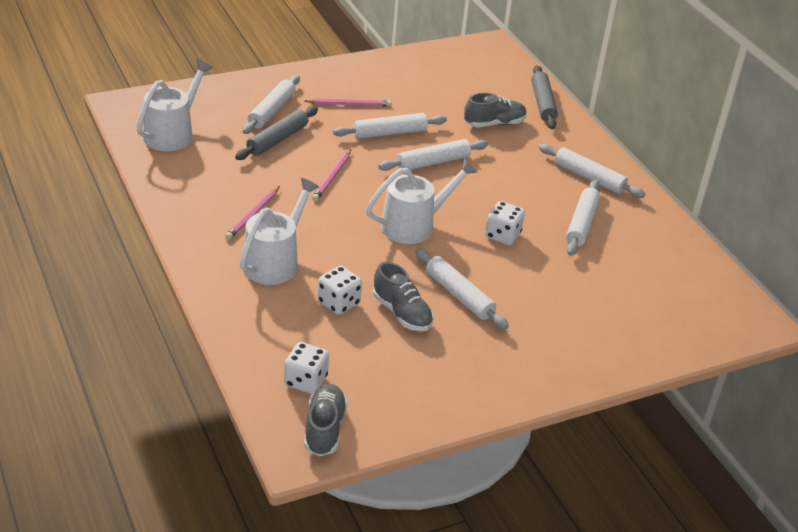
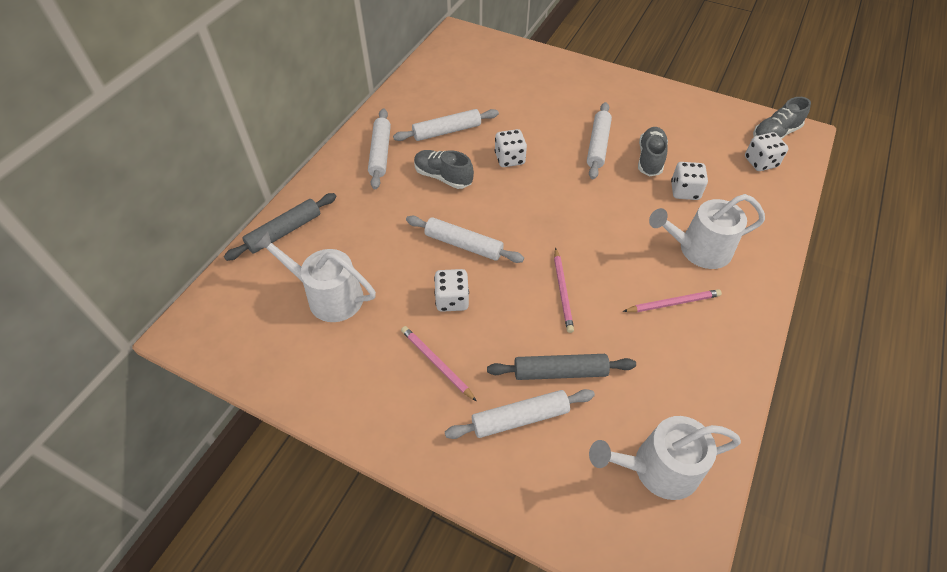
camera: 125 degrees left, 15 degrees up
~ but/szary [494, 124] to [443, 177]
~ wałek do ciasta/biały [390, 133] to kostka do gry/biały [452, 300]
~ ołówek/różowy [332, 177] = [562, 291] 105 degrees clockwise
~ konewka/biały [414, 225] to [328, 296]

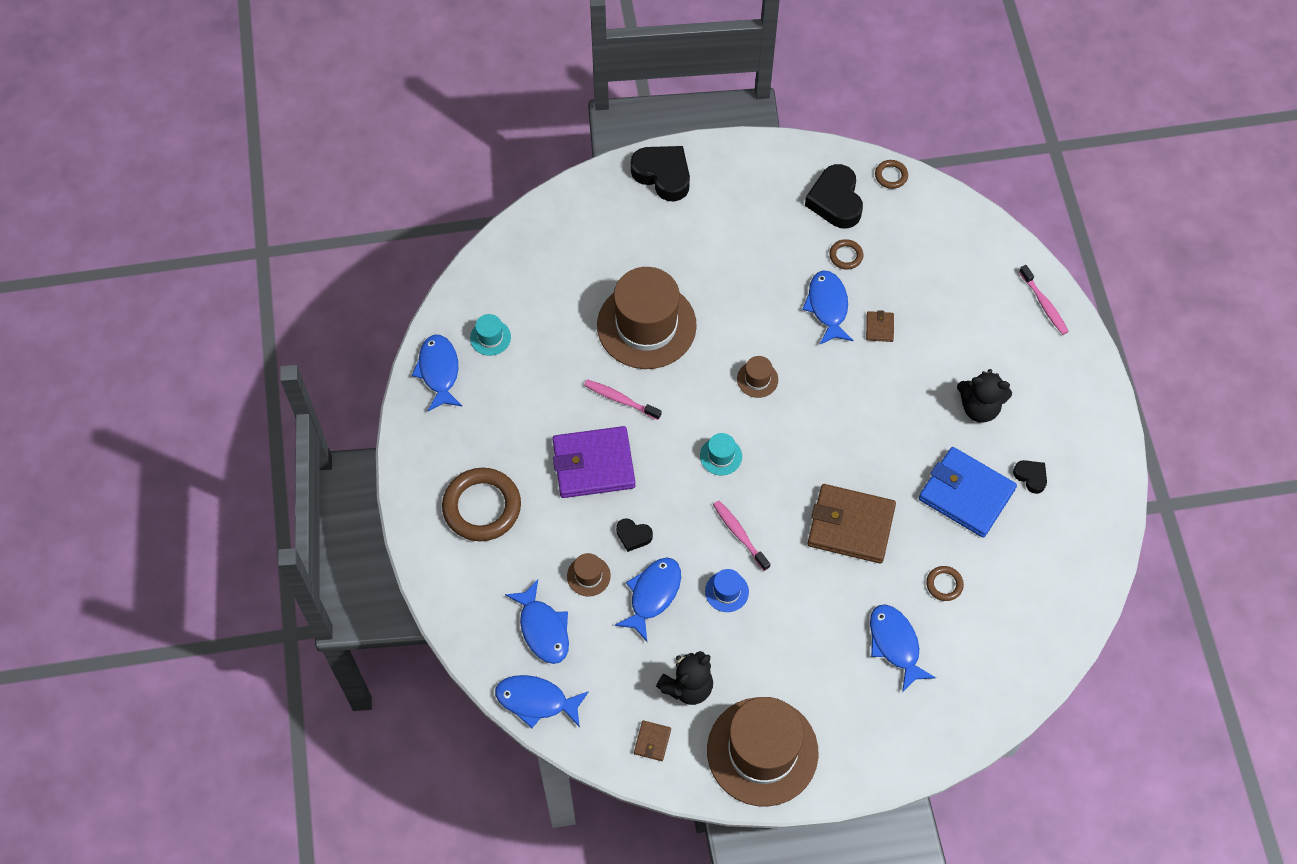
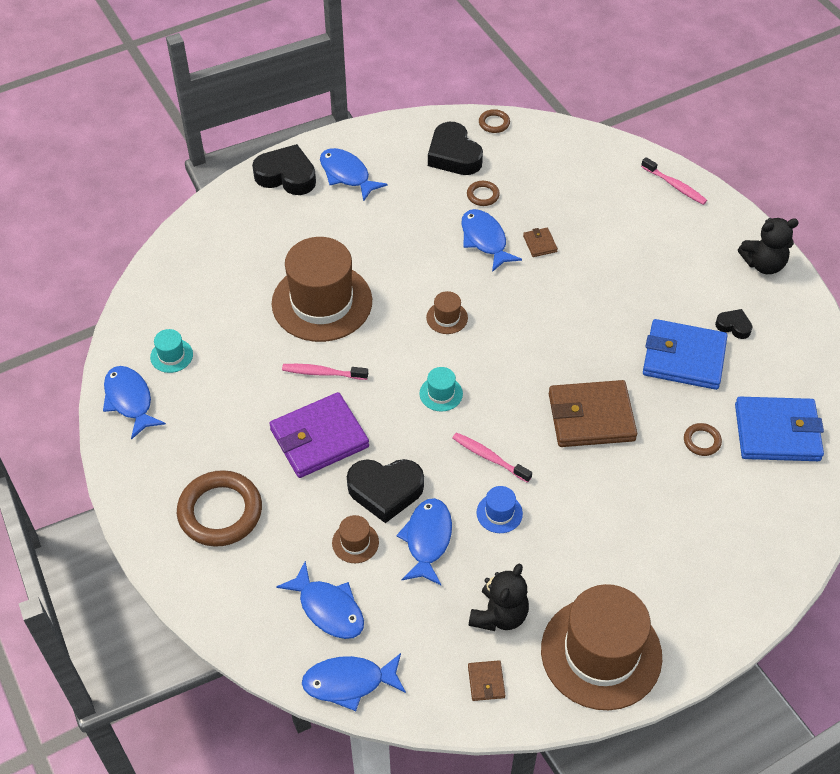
camera: 20 degrees left, 10 degrees down
~ miś/czarny [979, 407] to [763, 264]
~ serce/czarny [633, 536] = [385, 491] x1.94
~ ryba/niebieski [895, 644] to [347, 175]
+ portfel/niebieski [777, 432]

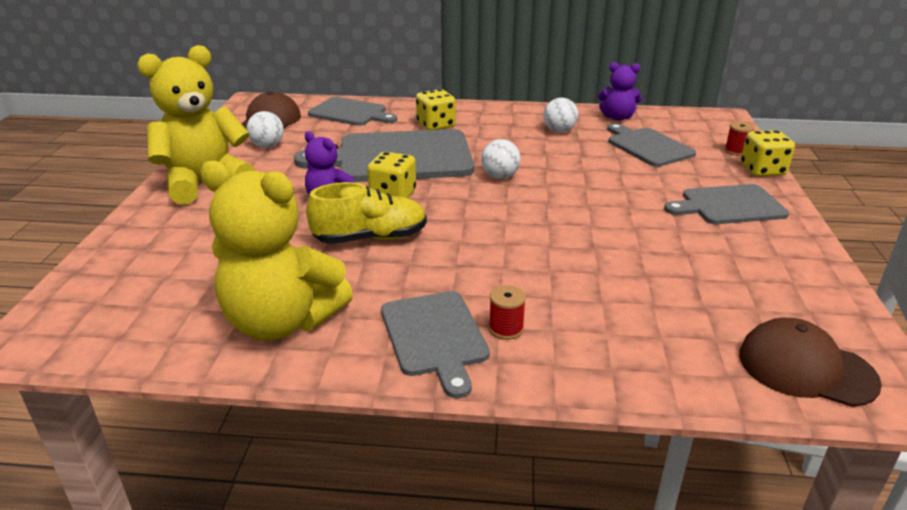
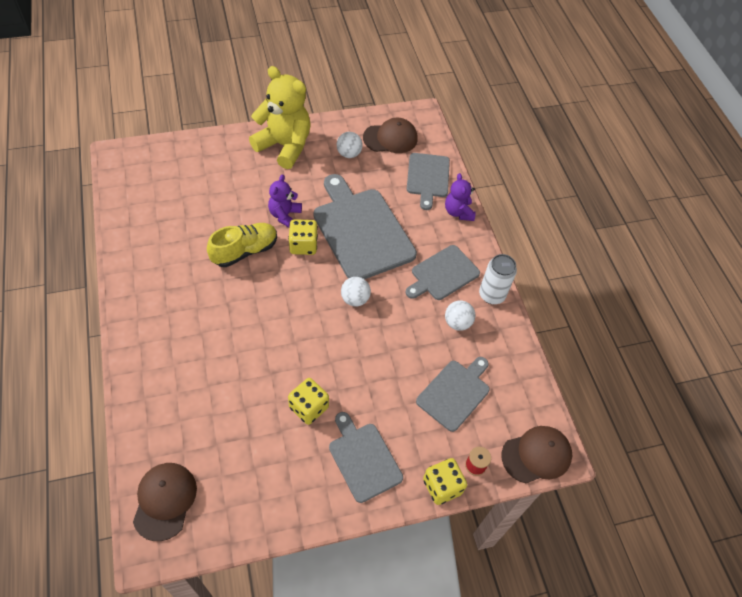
camera: 65 degrees right, 25 degrees up
~ miś/fioletowy [617, 117] to [458, 212]
~ kostka do gry/żółty [436, 125] to [308, 407]
- miś/żółty [282, 321]
~ but/żółty [370, 238] = [244, 251] 90 degrees counterclockwise
- szpulka/czerwony [506, 329]
~ deska do krojenia/szary [435, 337] to [443, 274]
+ puszka/biały [491, 295]
+ czapka/brązowy [536, 455]

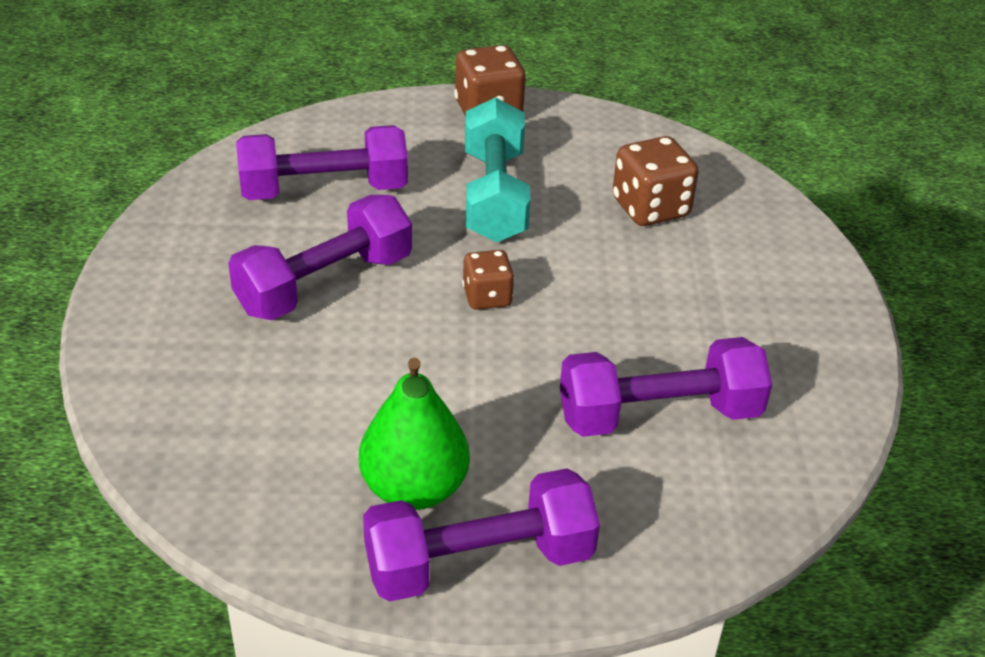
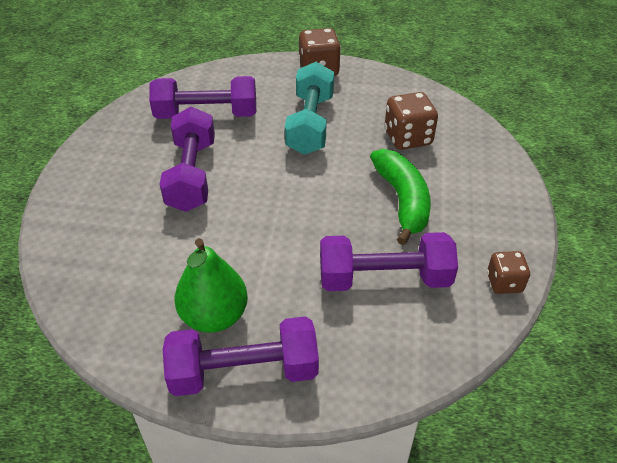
camera: 10 degrees right, 5 degrees up
~ hantel/fioletowy [324, 284] = [192, 175] 60 degrees counterclockwise
~ kostka do gry/brązowy [487, 297] to [504, 283]
+ banan/zielony [402, 201]

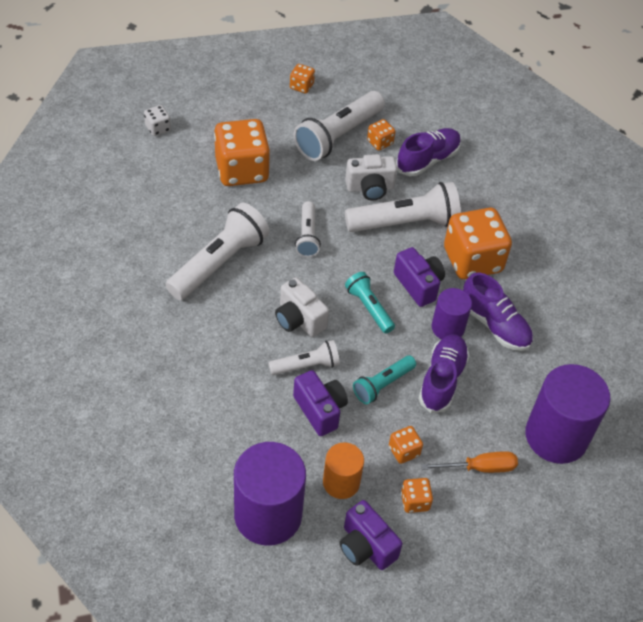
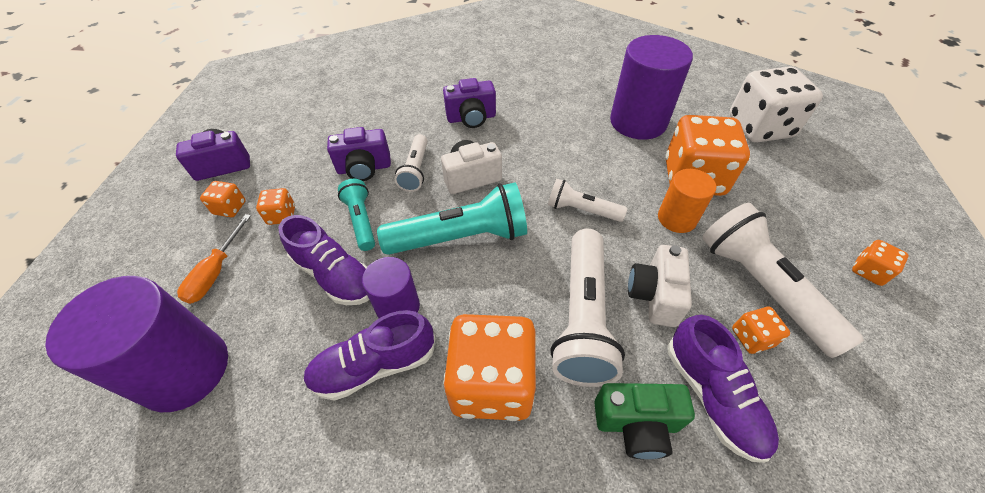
camera: 115 degrees right, 0 degrees up
~ kostka do gry/biały [158, 128] = [759, 127] x2.24
- latarka/biały [219, 263]
~ aparat fotograficzny/fioletowy [418, 285] to [471, 118]
~ latarka/turkusowy [369, 308] = [461, 237] x1.79
~ walec/fioletowy [268, 515] to [638, 122]
~ walec/pomarańczowy [341, 482] to [677, 218]
+ aparat fotograficzny/zielony [636, 424]

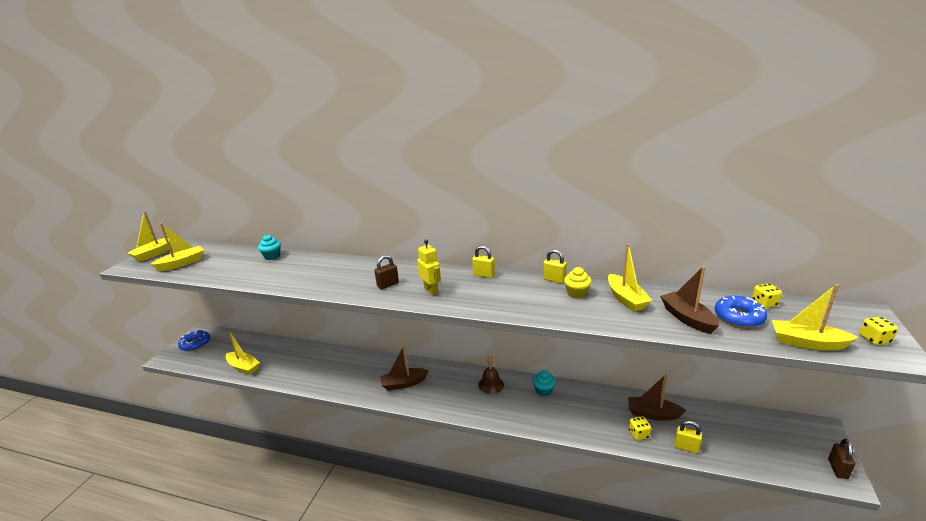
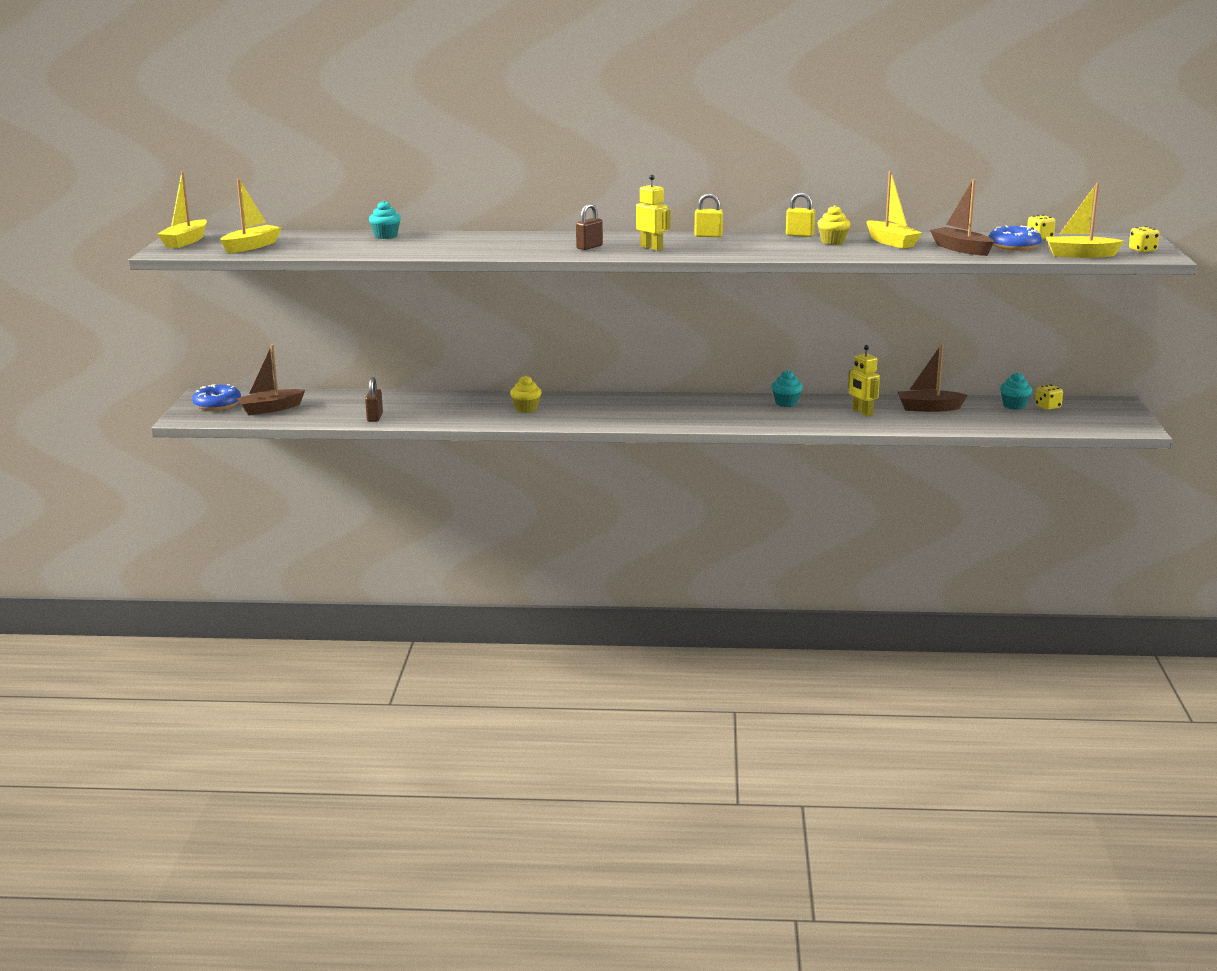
camera: 15 degrees left, 5 degrees down
- łódka/żółty [243, 367]
~ łódka/brązowy [404, 383] to [270, 409]
- dzwonek/brązowy [491, 384]
~ kostka do gry/żółty [638, 434] to [1048, 407]
- kłódka/żółty [686, 447]
~ kłódka/brązowy [837, 469] to [375, 417]
+ robot/żółty [862, 412]
+ muffinka/turkusowy [1014, 406]
+ muffinka/żółty [526, 409]

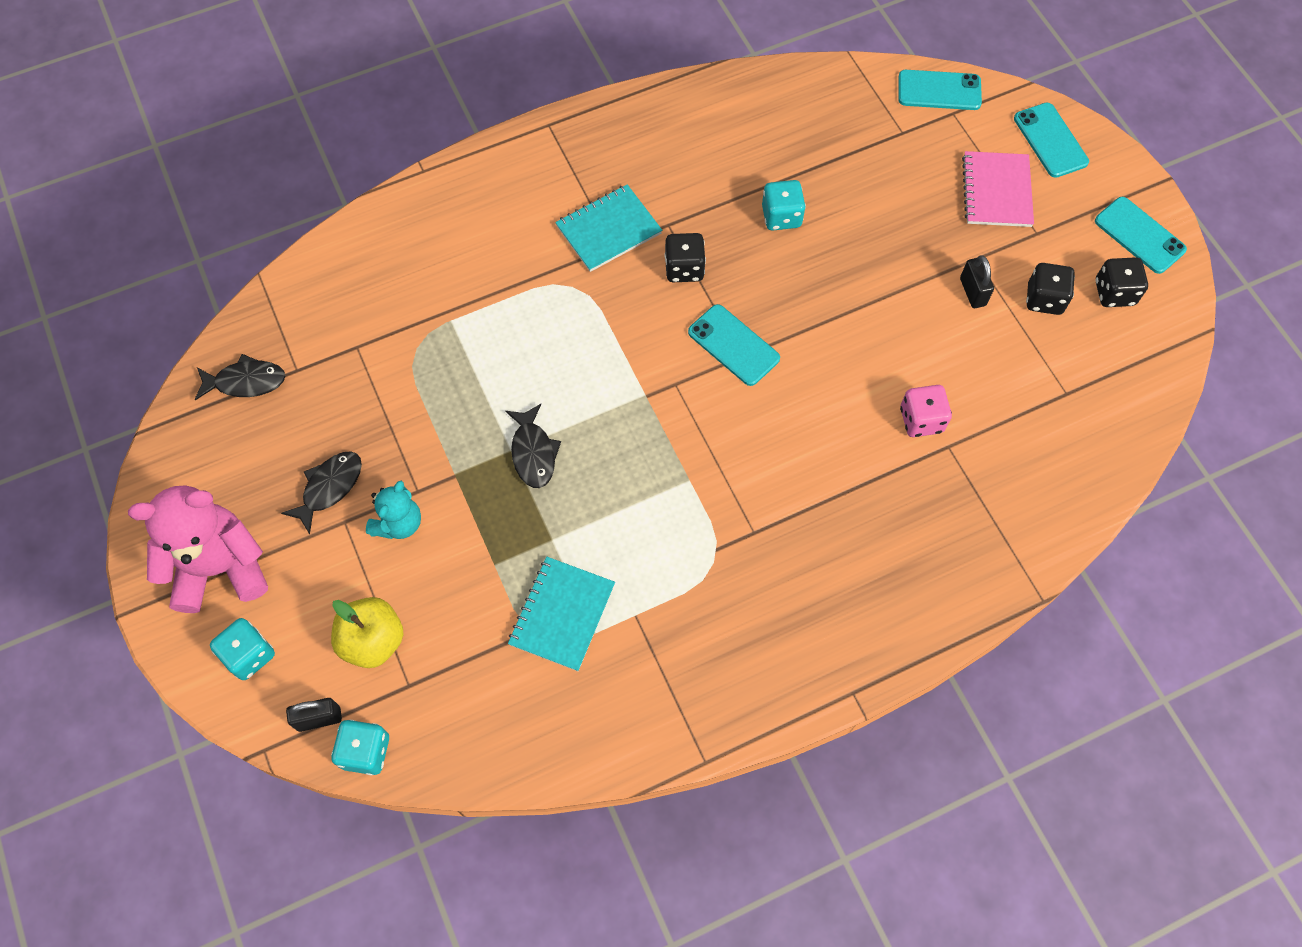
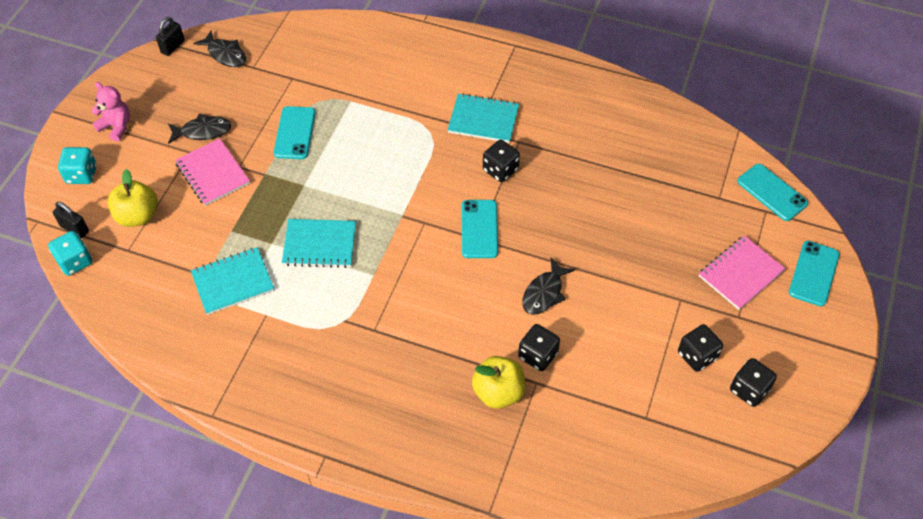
camera: 45 degrees right, 10 degrees down
- kostka do gry/turkusowy [781, 216]
~ telefon/turkusowy [1139, 235] to [295, 133]
~ kłódka/czarny [972, 292] to [173, 47]
~ kostka do gry/różowy [921, 420] to kostka do gry/czarny [538, 355]
~ ryba/czarny [533, 452] to [544, 293]
~ miś/turkusowy [398, 523] to zeszyt/różowy [213, 173]
~ miś/różowy [220, 567] = [116, 126] x0.55
+ zeszyt/turkusowy [319, 244]
+ jabłko/żółty [498, 392]

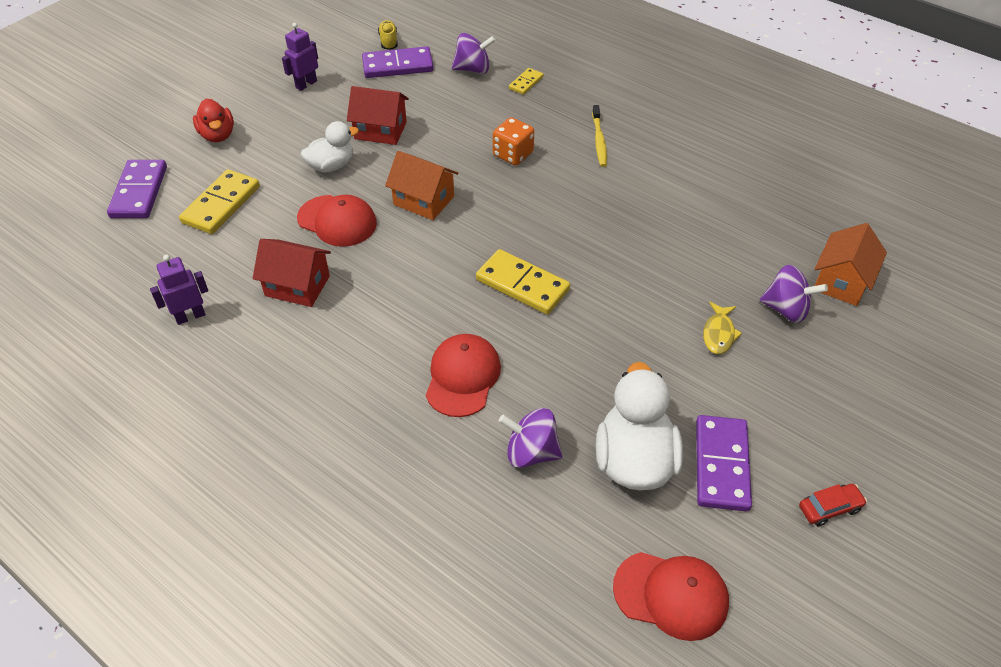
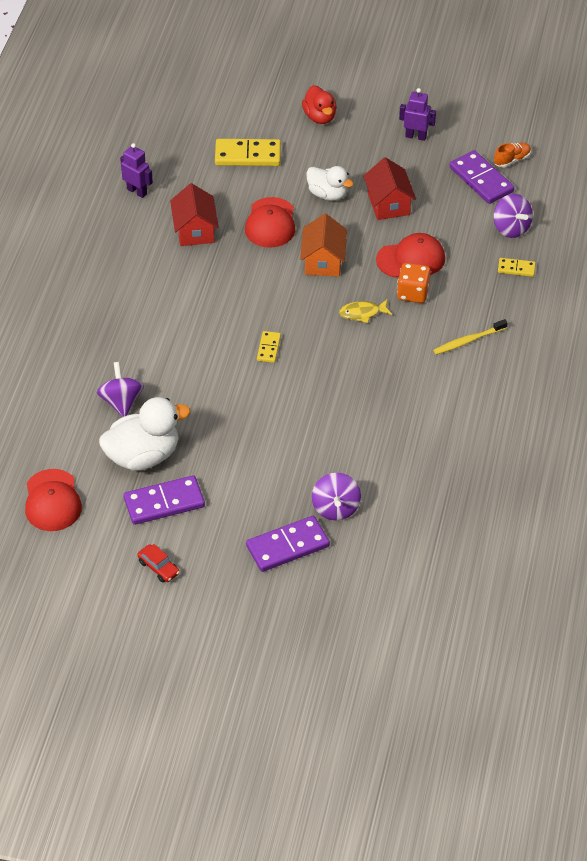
camera: 65 degrees right, 0 degrees up
~ but/żółty [388, 41] to but/pomarańczowy [512, 160]
~ kaczka/czerwony [218, 135] = [320, 117] 60 degrees counterclockwise
~ kostka domina/fioletowy [139, 192] to [287, 546]
- domek/pomarańczowy [841, 281]
~ kostka domina/żółty [522, 284] = [269, 348] x0.53
~ ryba/żółty [719, 334] to [362, 313]
~ czapka/czerwony [463, 377] to [411, 259]

